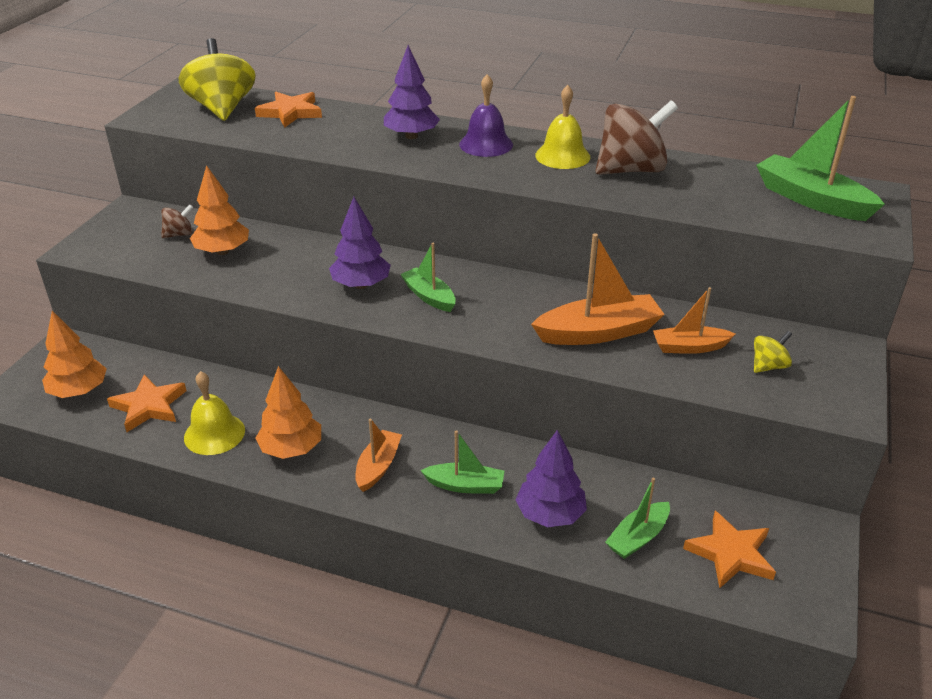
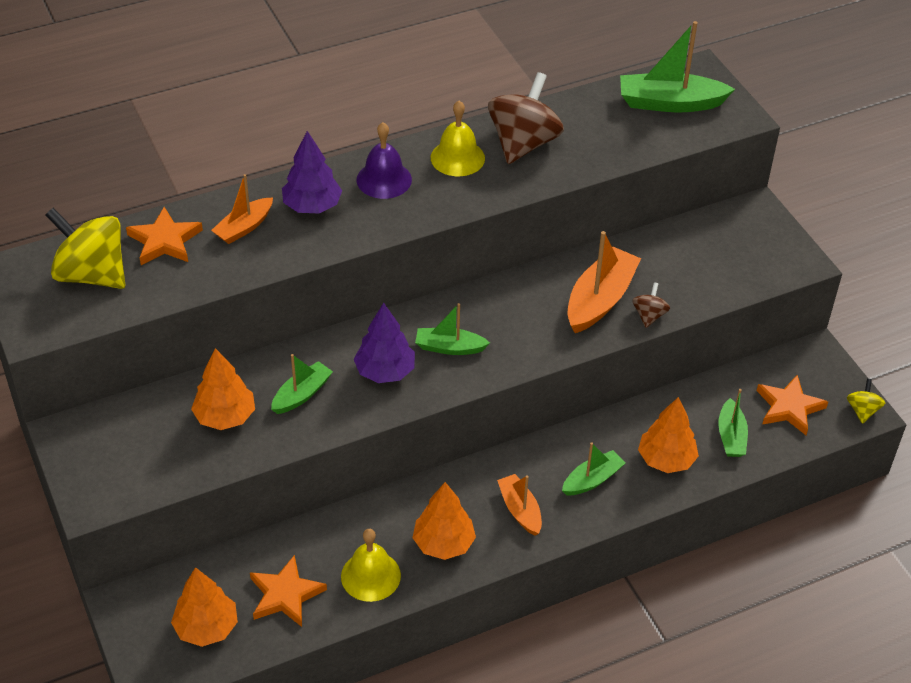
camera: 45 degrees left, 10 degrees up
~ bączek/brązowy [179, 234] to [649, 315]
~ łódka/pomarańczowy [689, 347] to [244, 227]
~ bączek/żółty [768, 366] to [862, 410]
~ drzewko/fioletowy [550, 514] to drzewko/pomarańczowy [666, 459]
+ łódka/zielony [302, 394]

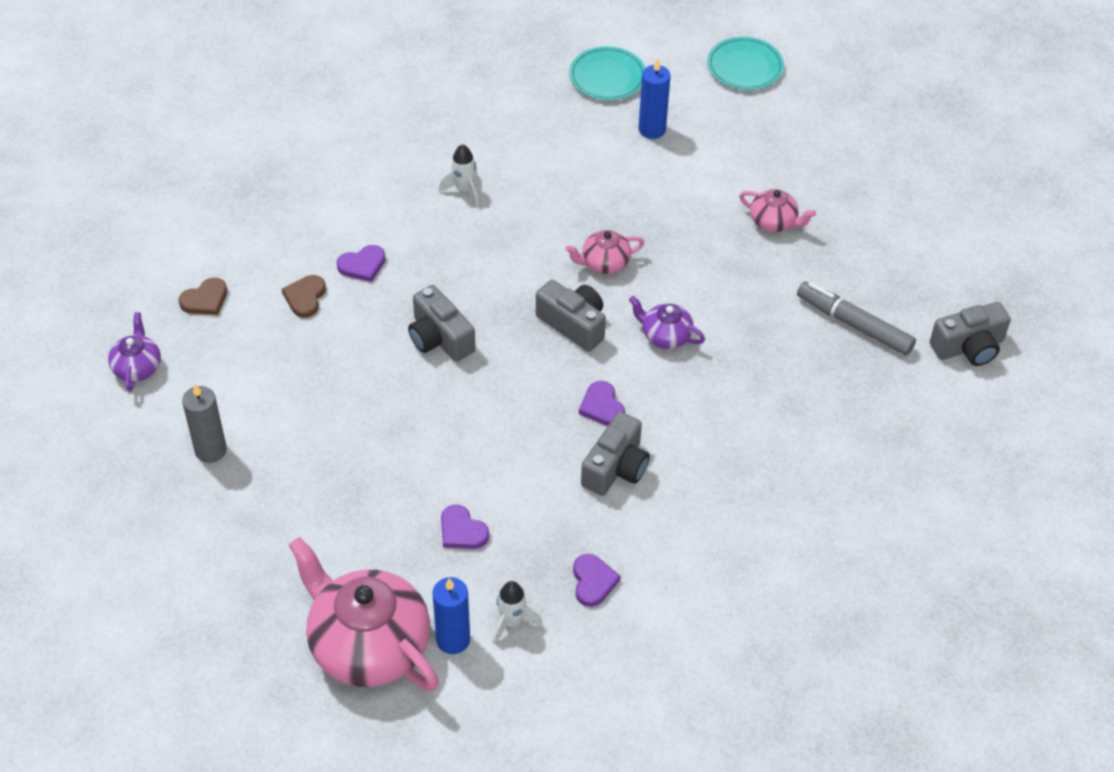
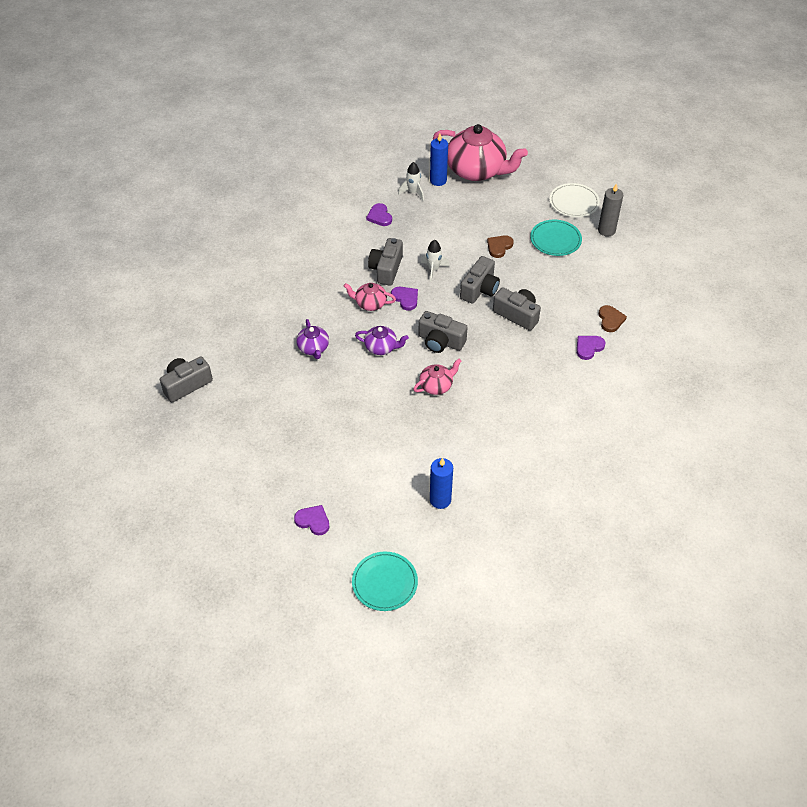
camera: 165 degrees right, 0 degrees up
~ talerz/turkusowy [607, 76] to [555, 240]
~ rakieta/biały [464, 190] to [433, 270]
~ imbryk/różowy [774, 222] to [370, 303]
~ serce/brązowy [205, 299] to [499, 247]
- flamaster/szary [854, 324]
~ imbryk/fioletowy [137, 367] to [313, 348]
~ serce/fioletowy [462, 531] to [313, 521]
+ talerz/biały [574, 202]
+ aparat fotograficzny/szary [480, 289]

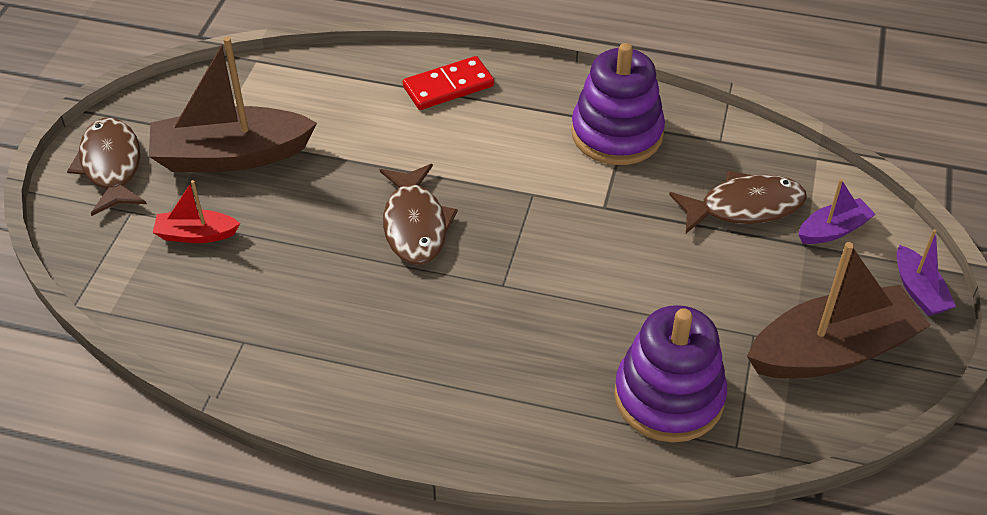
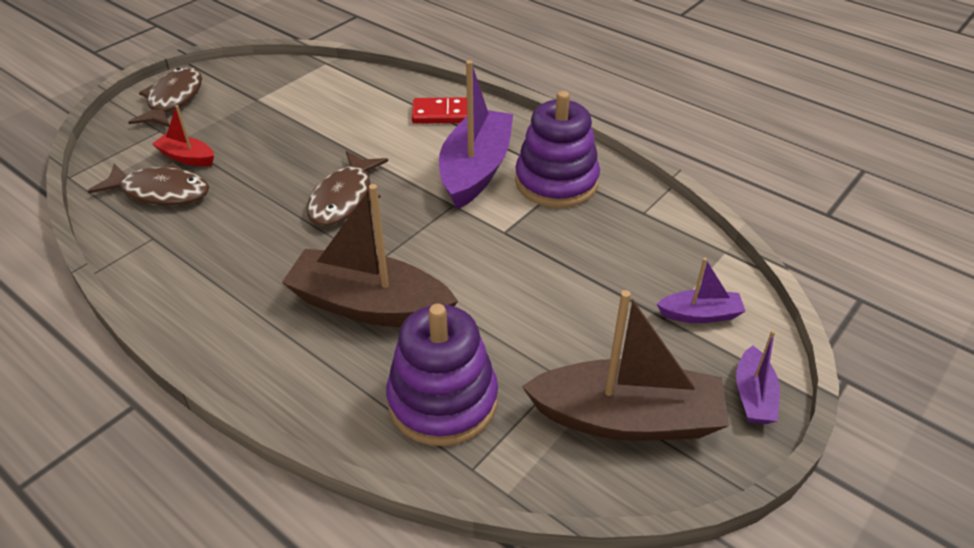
camera: 25 degrees right, 5 degrees down
~ łódka/brązowy [231, 155] to [370, 305]
~ ryba/brązowy [744, 207] to [161, 192]
+ łódka/fioletowy [476, 170]

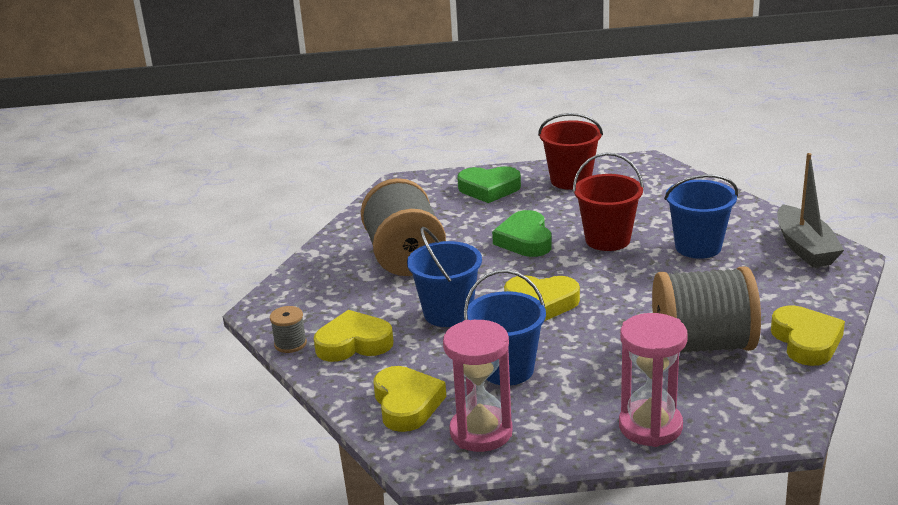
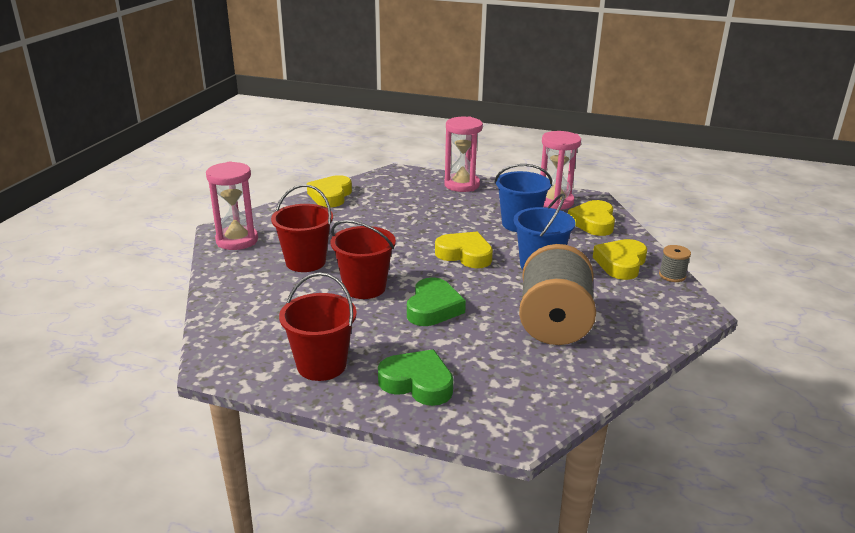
camera: 160 degrees left, 0 degrees up
~ łódka/szary [805, 248] to klepsydra/różowy [237, 240]
~ wiadro/niebieski [698, 247] to wiadro/czerwony [305, 262]
- szpulka/szary [702, 345]
~ serce/żółty [354, 343] = [621, 263] 105 degrees clockwise

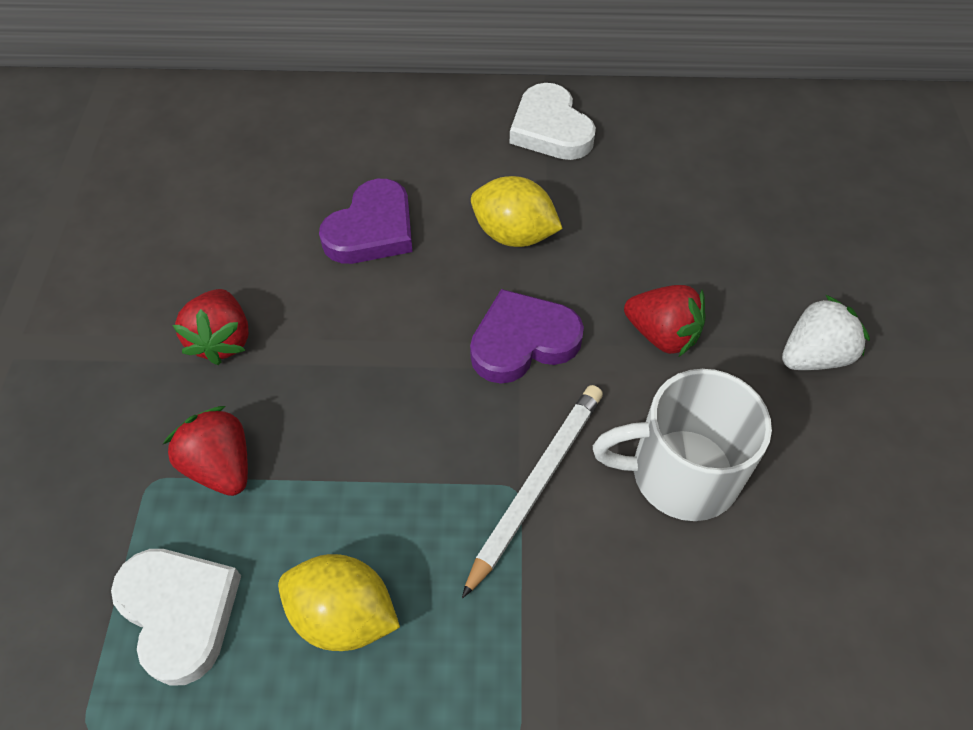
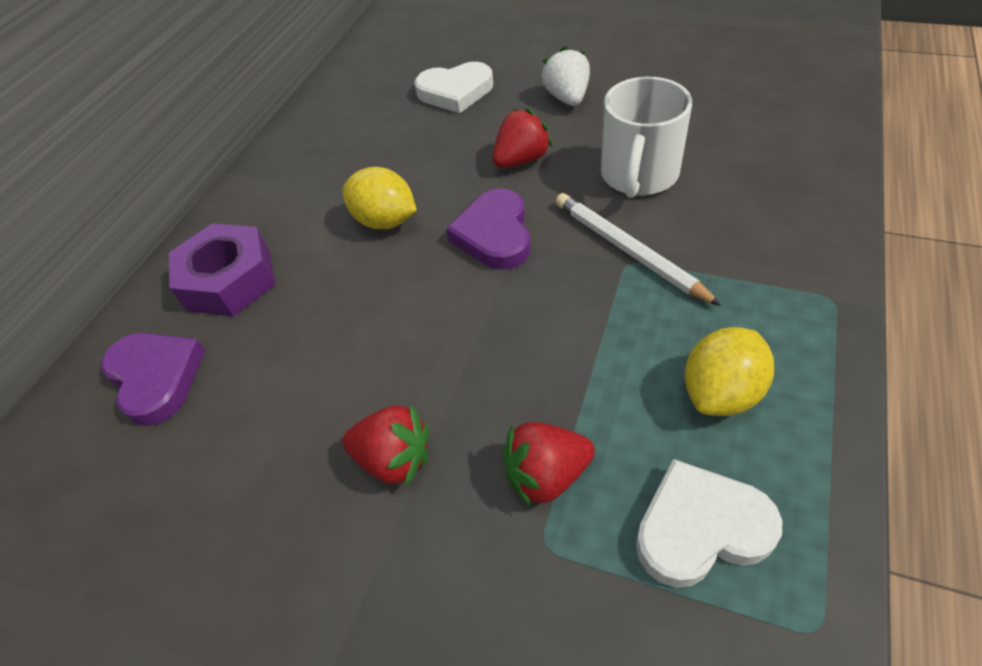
camera: 65 degrees left, 5 degrees down
~ serce/biały [550, 129] to [455, 92]
~ cytryna/żółty [514, 235] = [385, 221] 75 degrees clockwise
~ serce/fioletowy [372, 229] to [156, 378]
+ nakrętka/fioletowy [229, 280]

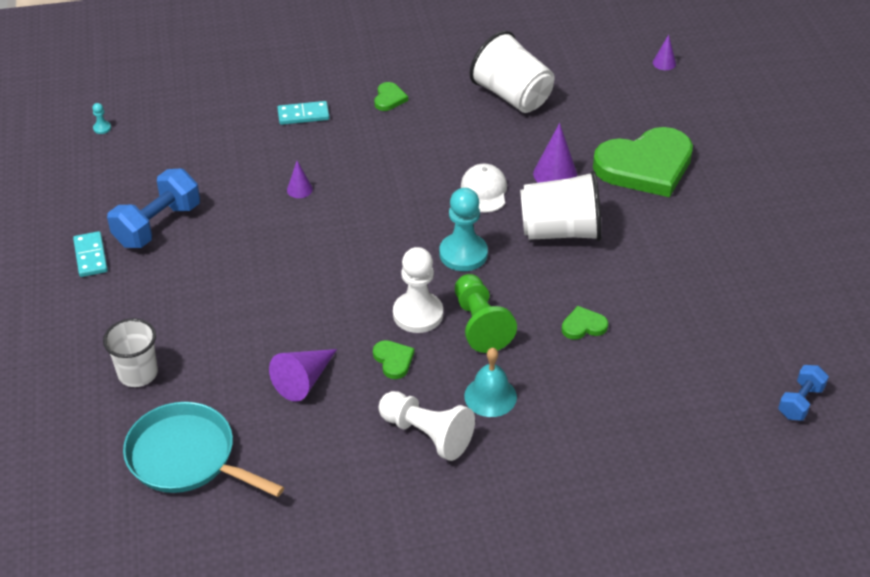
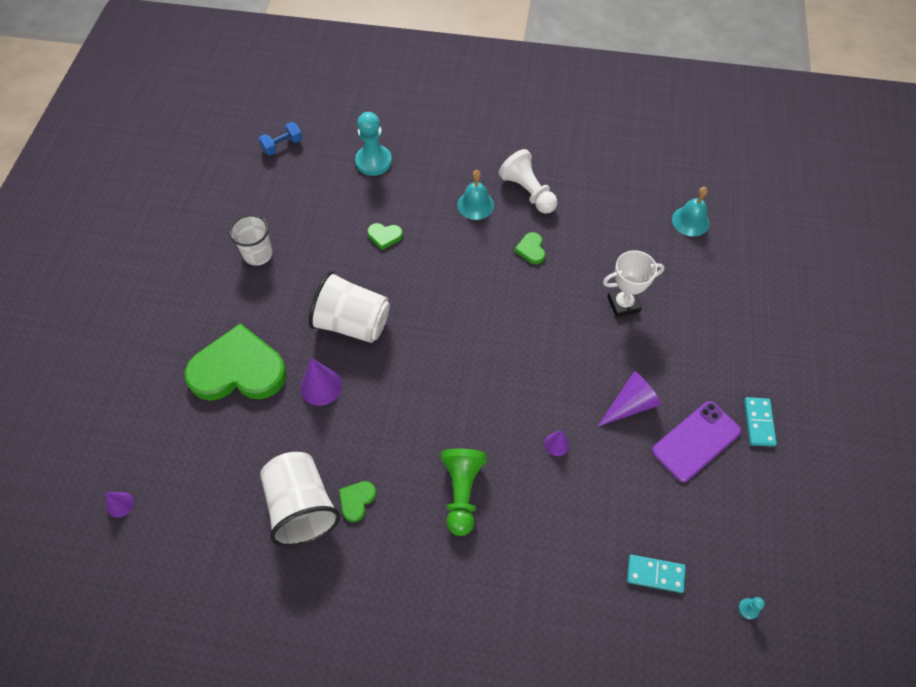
camera: 160 degrees left, 15 degrees up
~ serce/zielony [389, 98] to [357, 500]
~ kostka domina/turkusowy [303, 115] to [655, 574]
- czapka/biały [484, 191]
~ hantel/niebieski [157, 225] to telefon/fioletowy [696, 441]
~ pionek/turkusowy [463, 254] to [373, 161]
- pionek/biały [418, 314]
~ pionek/zielony [480, 324] to [462, 492]
~ szklanka/biały [138, 373] to [258, 254]
~ stożek/fioletowy [304, 380] to [630, 404]
~ patelnia/turkusowy [187, 457] to dzwonek/turkusowy [690, 221]
+ puchar/biały [623, 304]

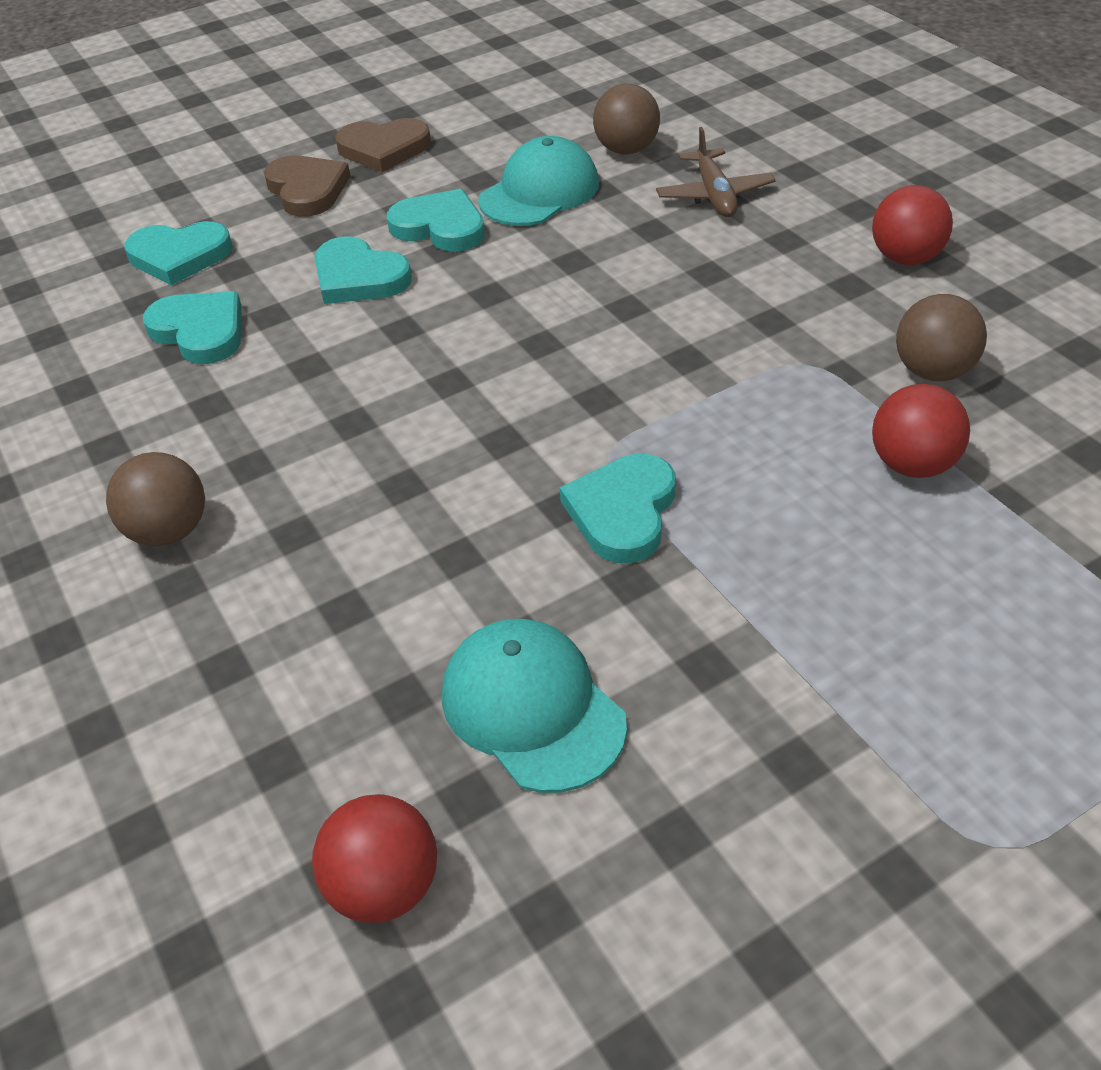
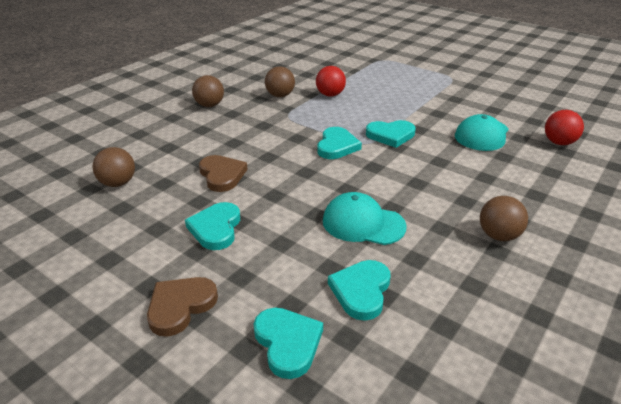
camera: 115 degrees left, 10 degrees down
~ serce/brązowy [384, 149] to [222, 175]
- samolot/brązowy [714, 195]
~ czapka/turkusowy [539, 192] to [363, 223]
~ piłka/czerwony [906, 258] to piłka/brązowy [209, 105]
~ serce/turkusowy [359, 277] to [337, 146]

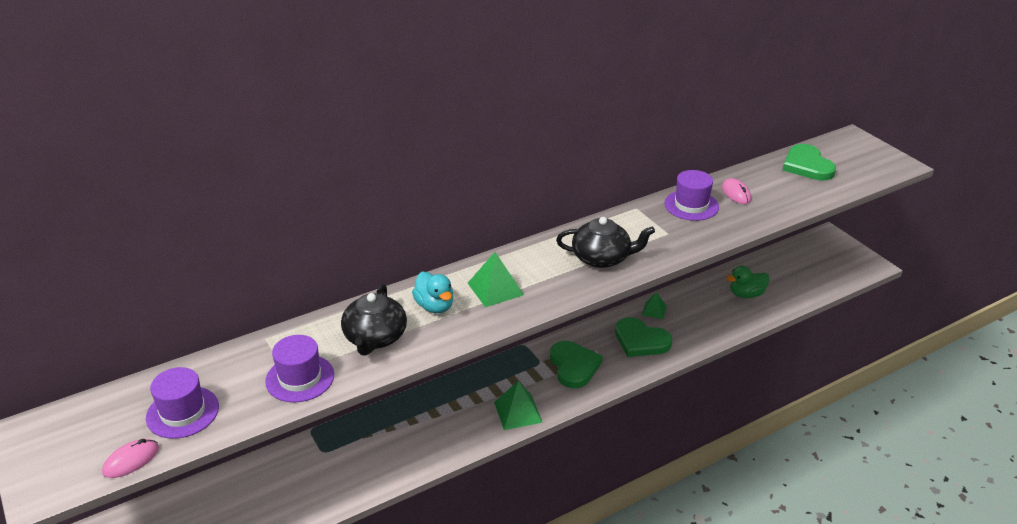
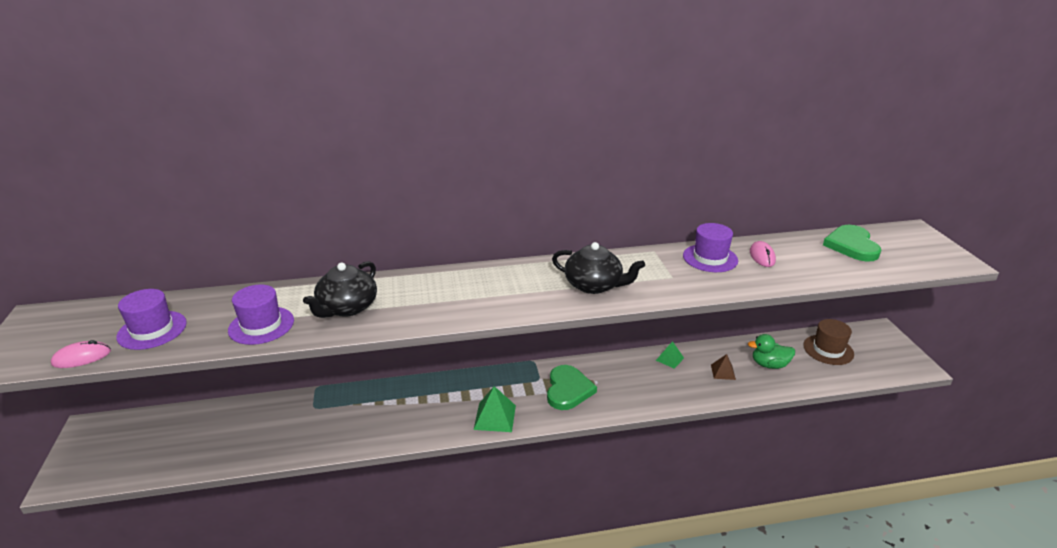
camera: 20 degrees right, 5 degrees down
- piramida/zielony [495, 289]
- kaczka/turkusowy [434, 306]
- serce/zielony [641, 340]
+ kapelusz/brązowy [828, 350]
+ piramida/brązowy [723, 372]

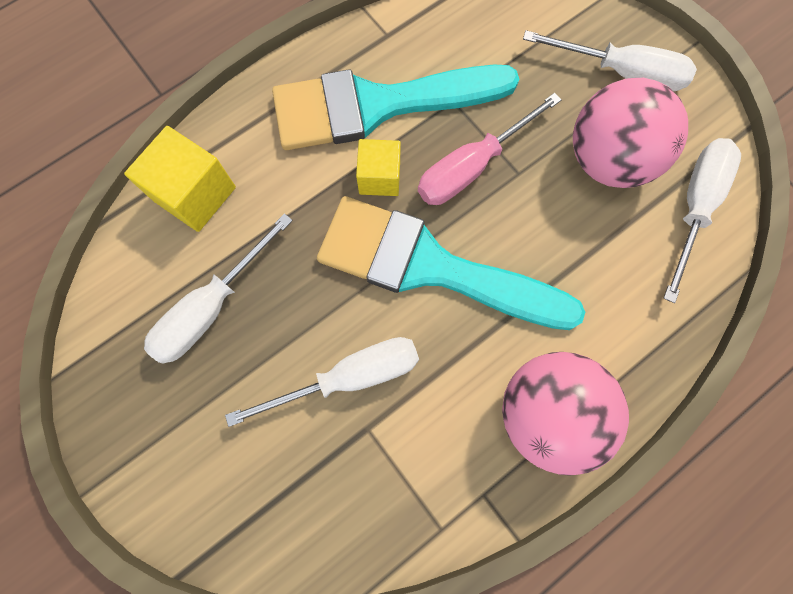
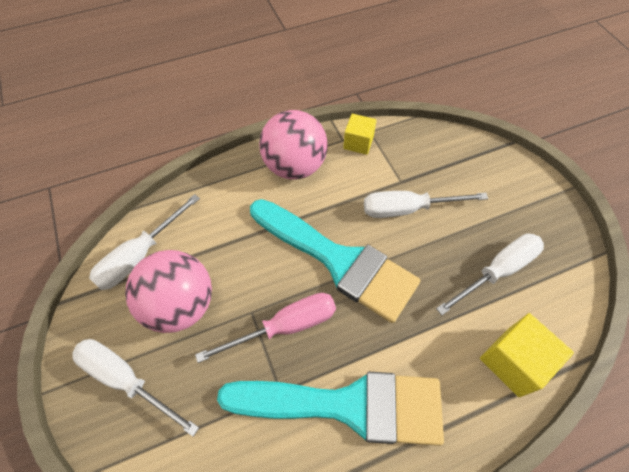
camera: 165 degrees left, 15 degrees down
~ sześcian/żółty [379, 177] to [358, 142]

